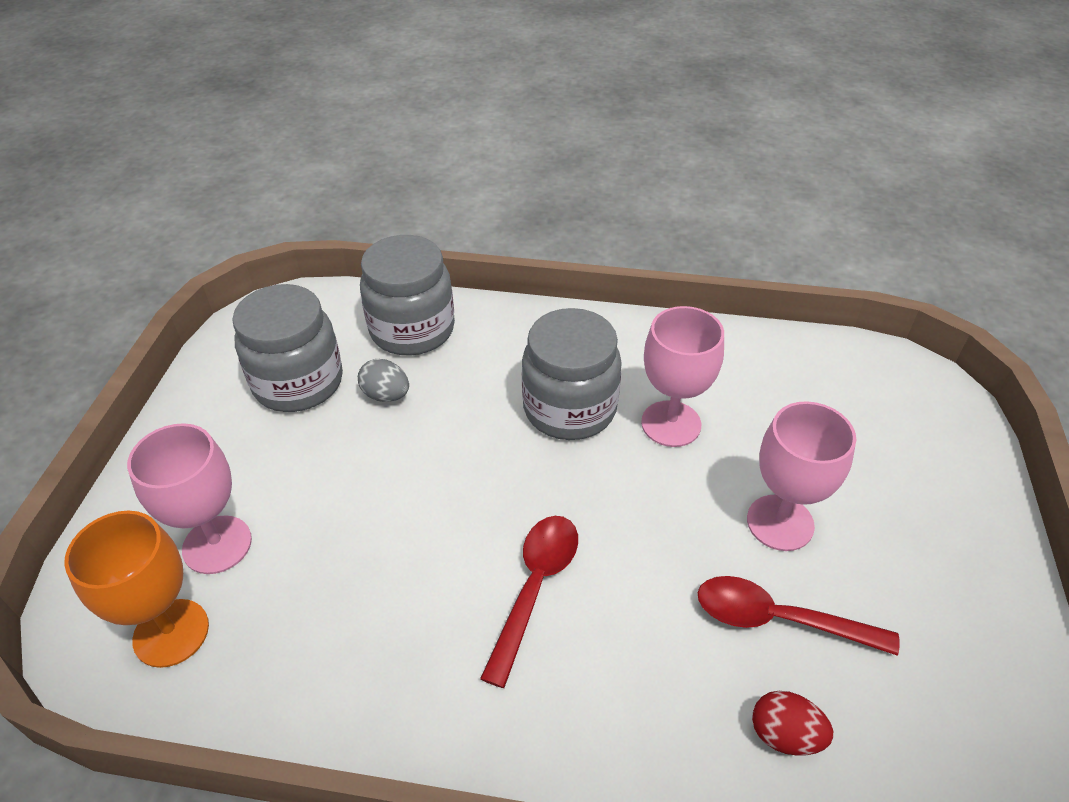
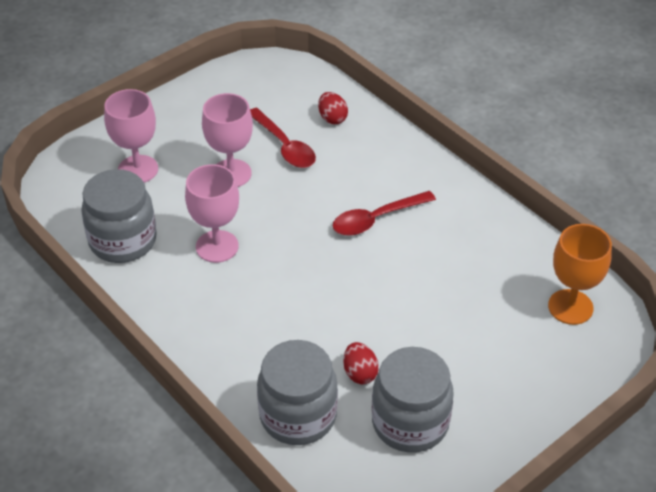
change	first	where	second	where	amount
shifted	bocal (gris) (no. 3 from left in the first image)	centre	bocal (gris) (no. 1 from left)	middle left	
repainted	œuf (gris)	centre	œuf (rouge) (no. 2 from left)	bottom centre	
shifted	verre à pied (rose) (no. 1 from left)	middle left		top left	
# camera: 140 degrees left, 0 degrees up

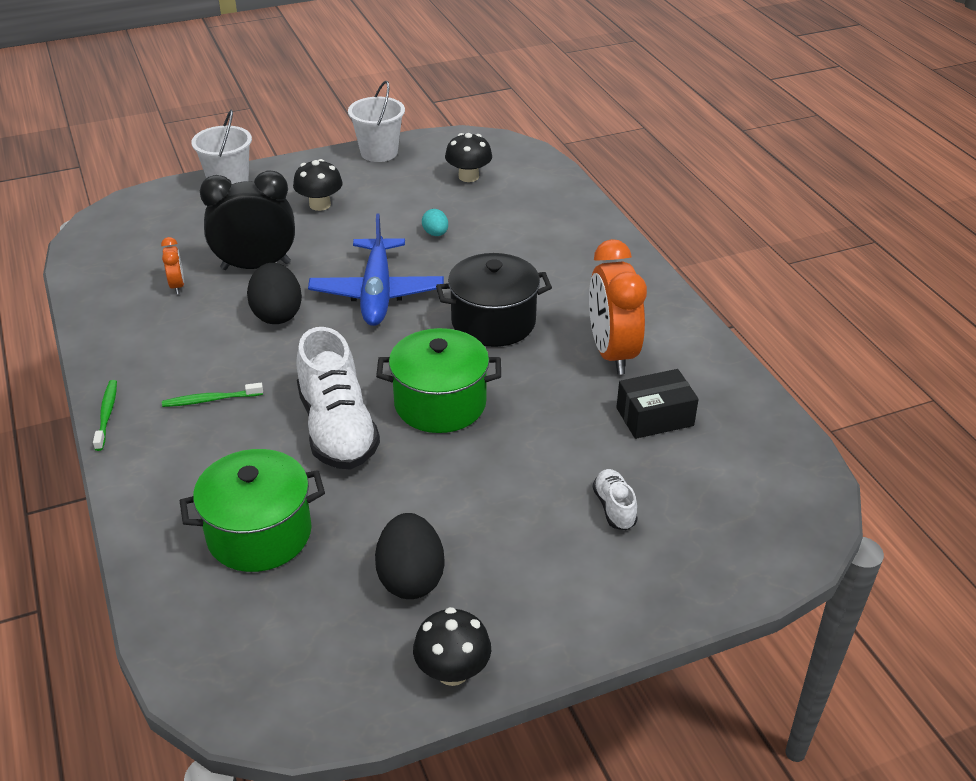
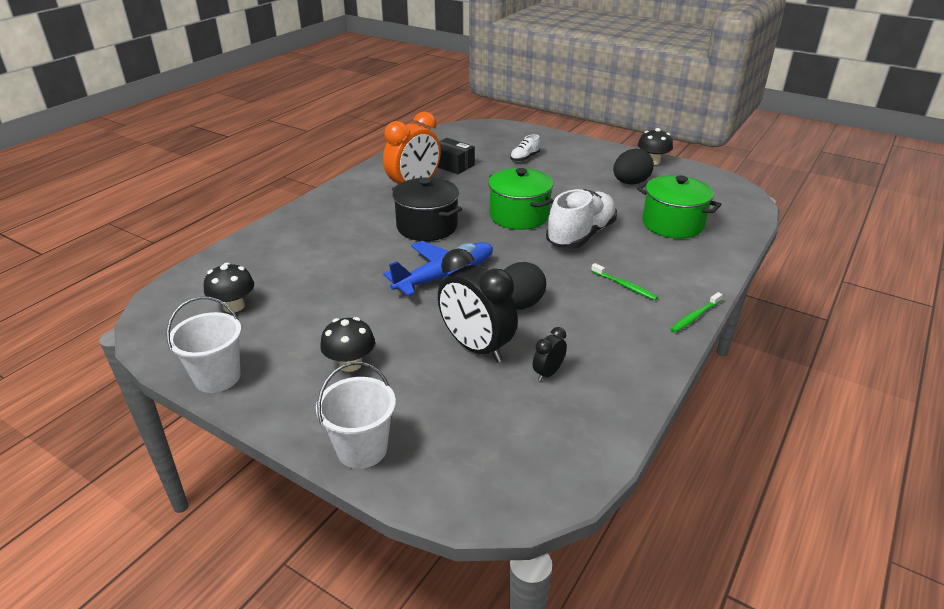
change	first	where	second	where	amount
gone	œuf (turquoise)	top centre			
repainted	réveil (orange) (no. 1 from left)	middle left	réveil (noir) (no. 2 from left)	centre	
# camera: 125 degrees left, 5 degrees down

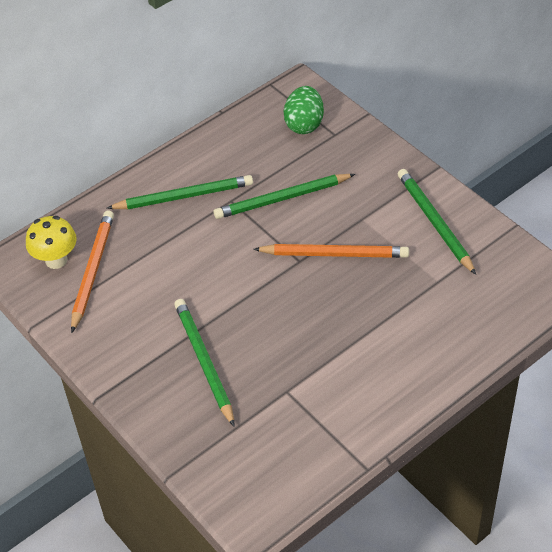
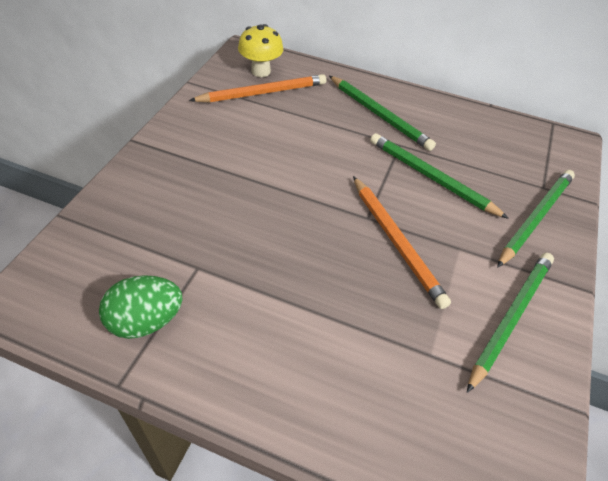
change	first	where	second	where	amount
shifted	œuf (vert)	top centre		middle left	
shifted	crayon (vert) (no. 2 from left in the first image)	centre	crayon (vert) (no. 4 from left)	middle right	
# camera: 55 degrees right, 0 degrees up

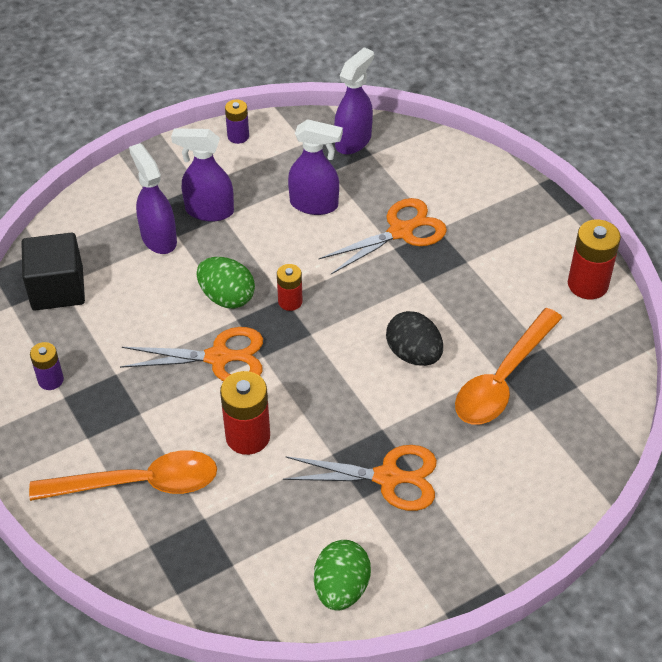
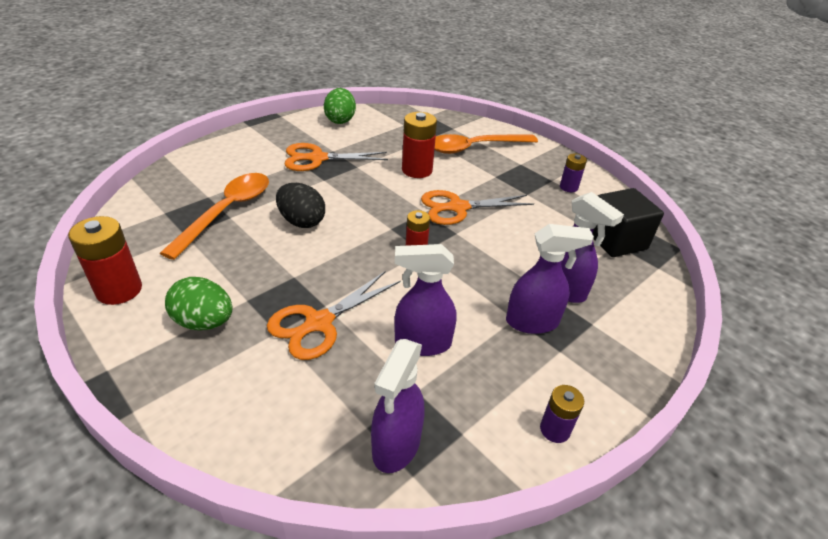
change	first	where	second	where	amount
shifted	œuf (vert) (no. 1 from left)	centre		middle left	
# camera: 165 degrees right, 10 degrees down

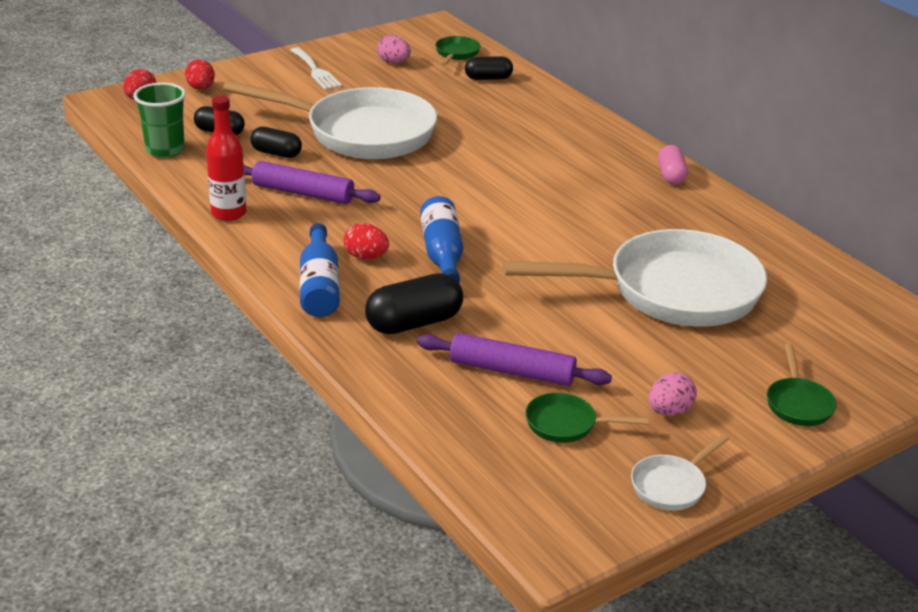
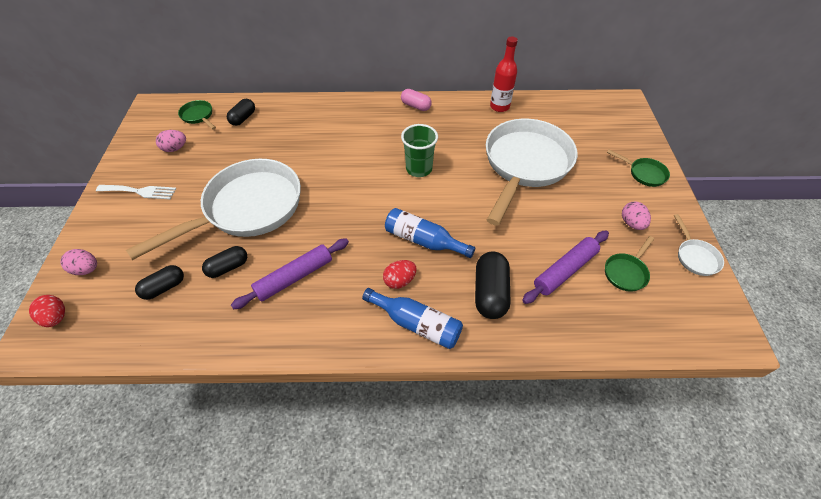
change	first	where	second	where	amount
repainted	œuf (rouge) (no. 2 from left)	top left	œuf (rose) (no. 1 from left)	middle left	
shifted	gobelet (vert)	top left		top centre	
shifted	bouteille (rouge)	top left		top centre	
# camera: 55 degrees left, 20 degrees up

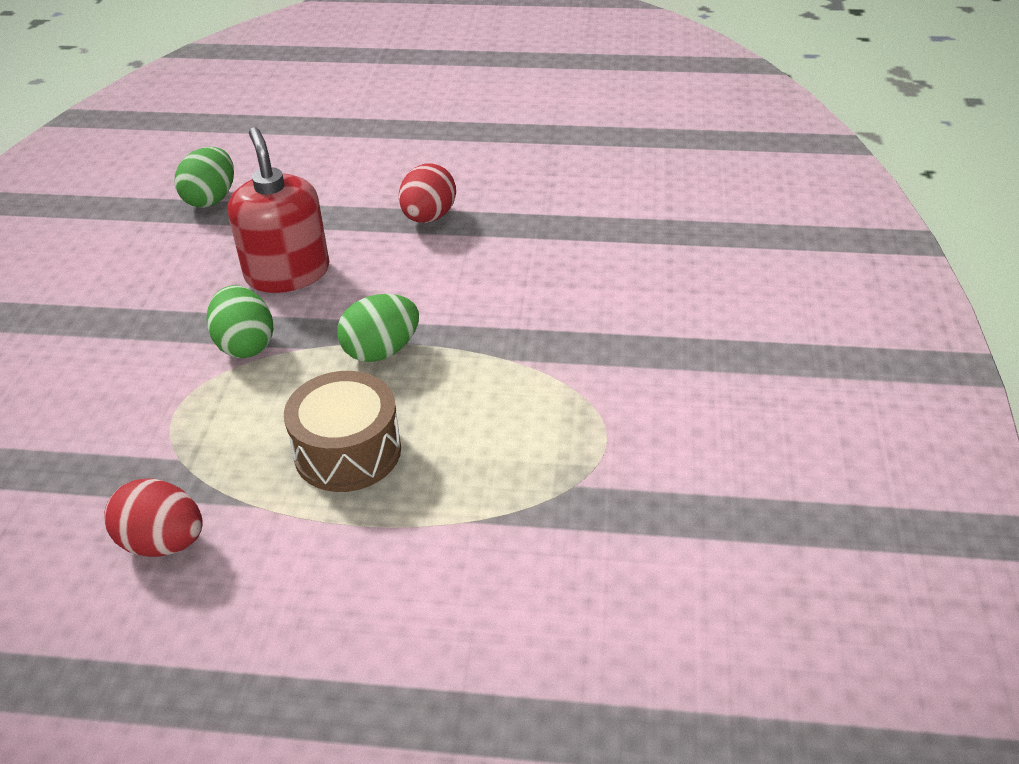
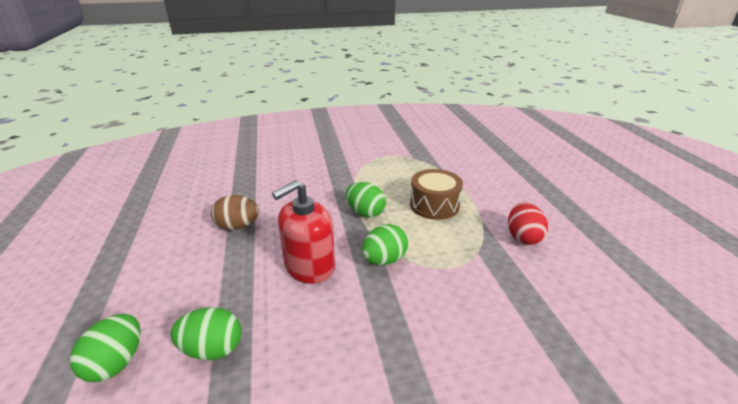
change	first	where	second	where	amount
repainted	œuf (rouge) (no. 2 from left)	top centre	œuf (marron)	middle left	
new			œuf (vert) (no. 1 from left)	bottom left	
# camera: 110 degrees left, 10 degrees down

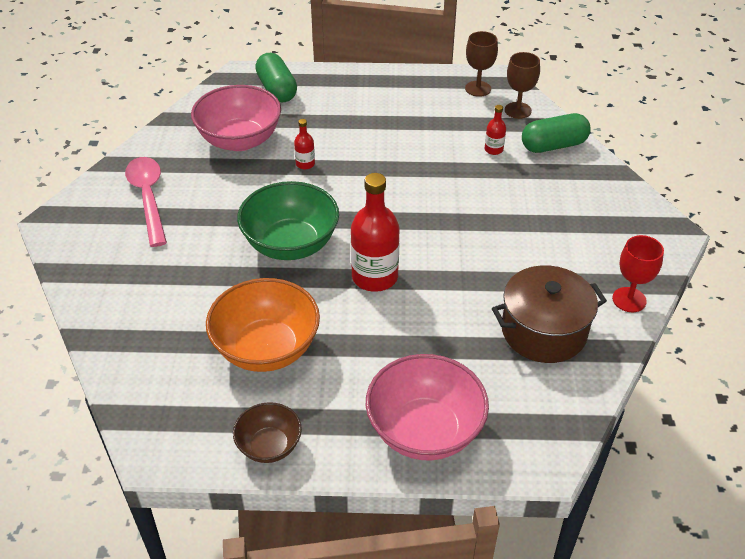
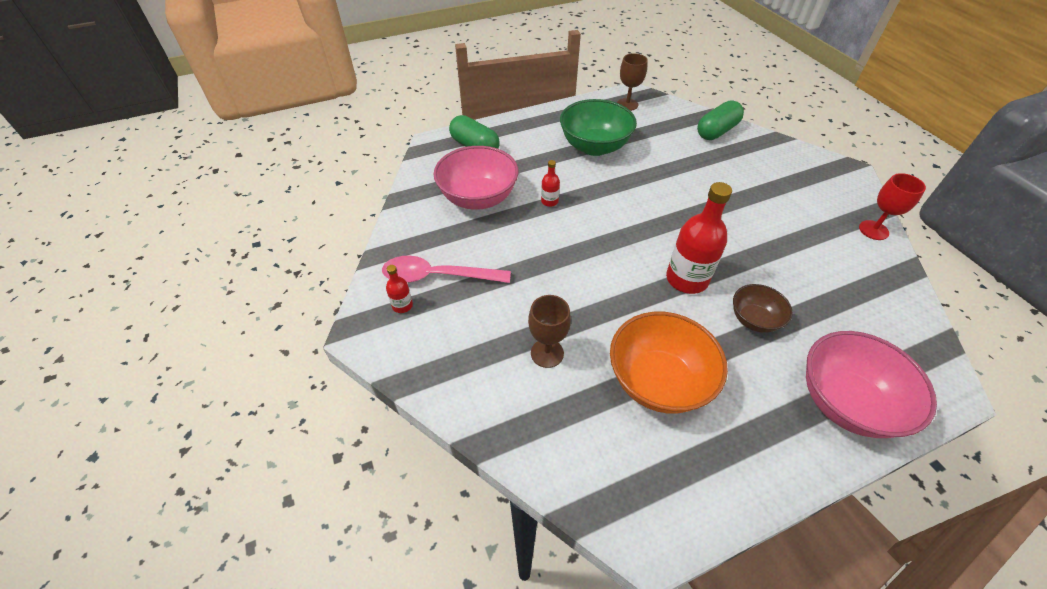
change	first	where	second	where	amount
shifted	verre à pied (marron) (no. 2 from left in the first image)	top right	verre à pied (marron) (no. 1 from left)	centre	
shifted	bouteille (rouge) (no. 3 from left in the first image)	top centre	bouteille (rouge) (no. 1 from left)	centre	
rotated	cuillère (rose)	middle left		centre	45 degrees counterclockwise
shifted	bol (vert)	centre		top centre	
gone	marmite (marron)	middle right			
shifted	bol (marron)	bottom centre		middle right	
# camera: 25 degrees left, 5 degrees up

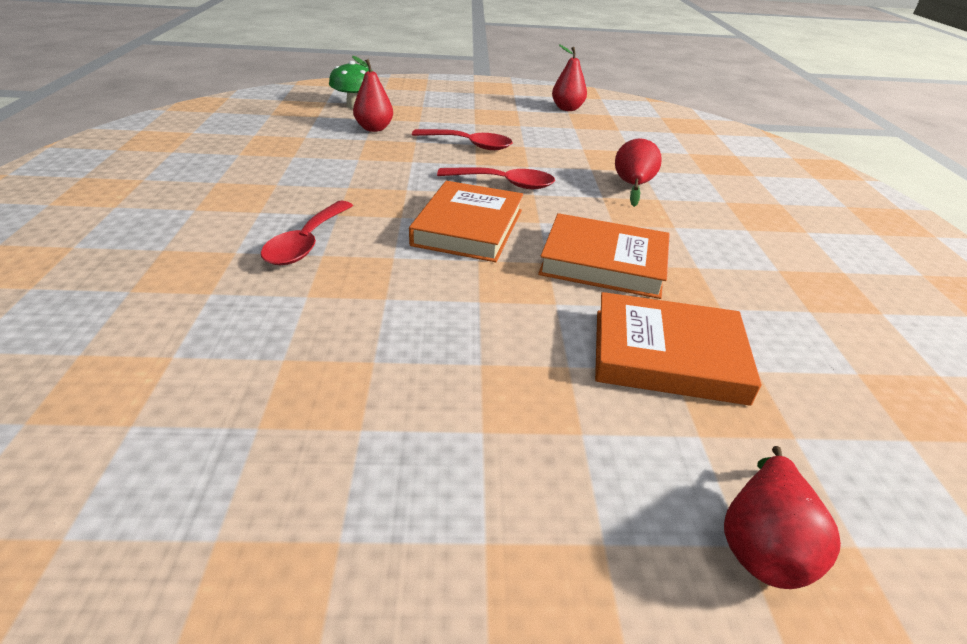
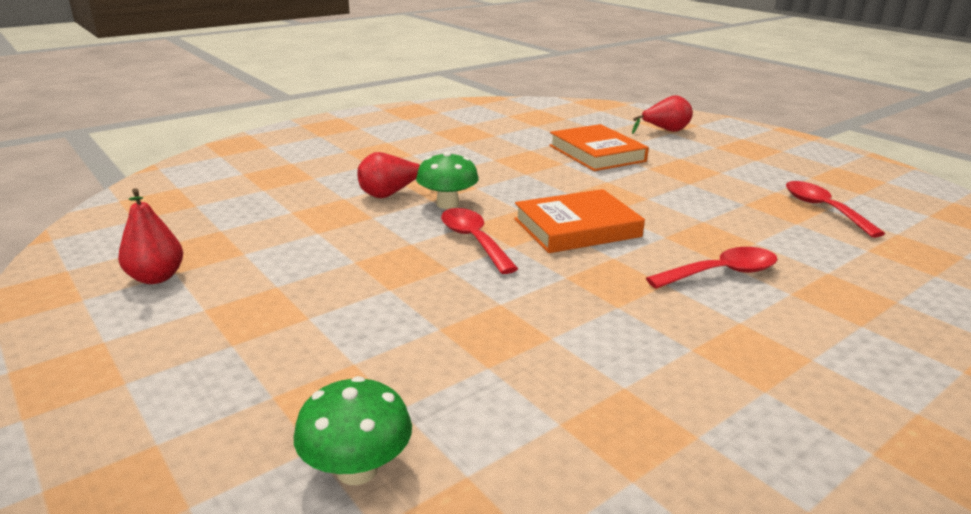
change	first	where	second	where	amount
gone	poire (rouge) (no. 1 from left)	top centre			
shifted	cuillère (rouge) (no. 2 from left in the first image)	top centre	cuillère (rouge) (no. 3 from left)	middle right	
gone	livre (orange) (no. 2 from left)	centre			
new			champignon (vert) (no. 2 from left)	centre	
# camera: 125 degrees left, 10 degrees down

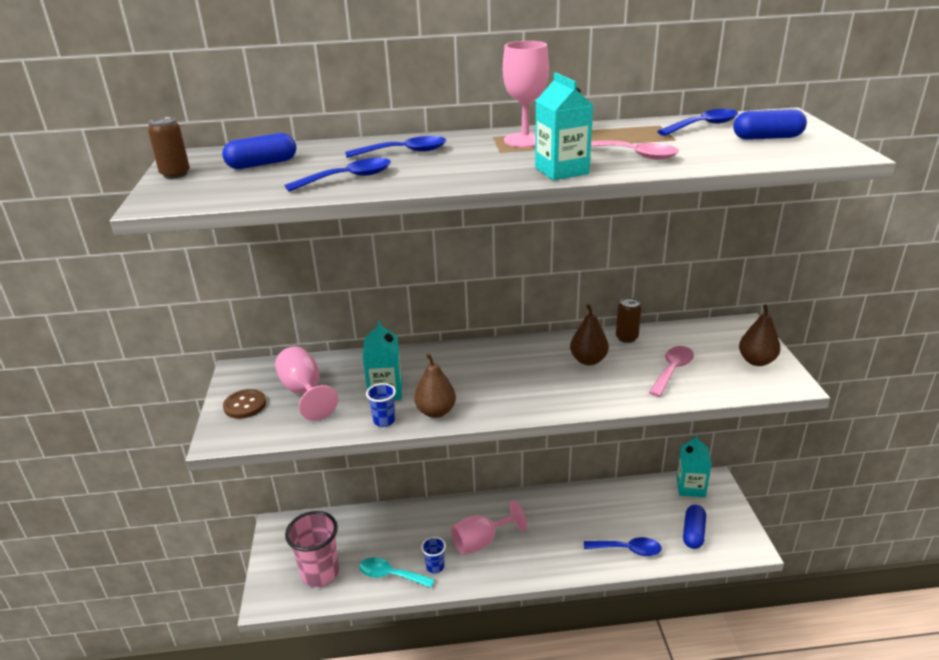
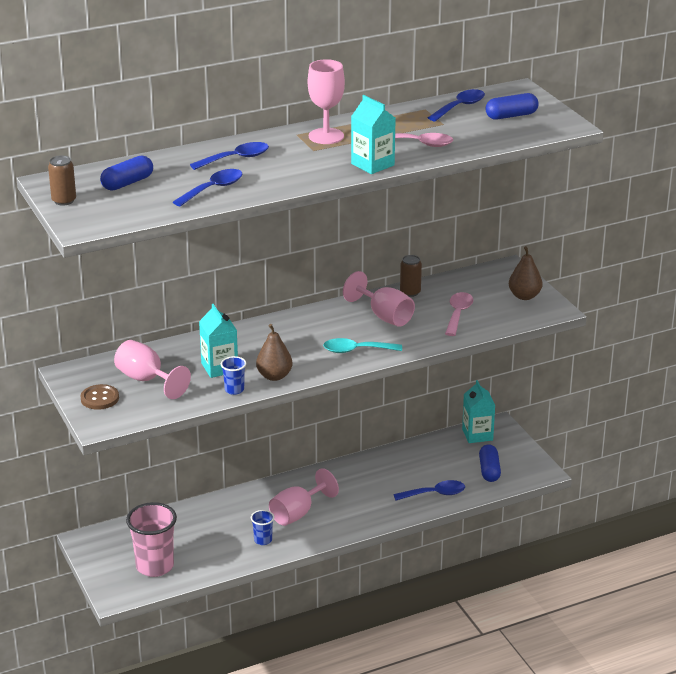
change	first	where	second	where	amount
swapped	poire (marron) (no. 2 from left)	centre	verre à pied (rose) (no. 4 from left)	centre	
shifted	cuillère (turquoise)	bottom centre		centre	
# camera: 20 degrees left, 0 degrees up

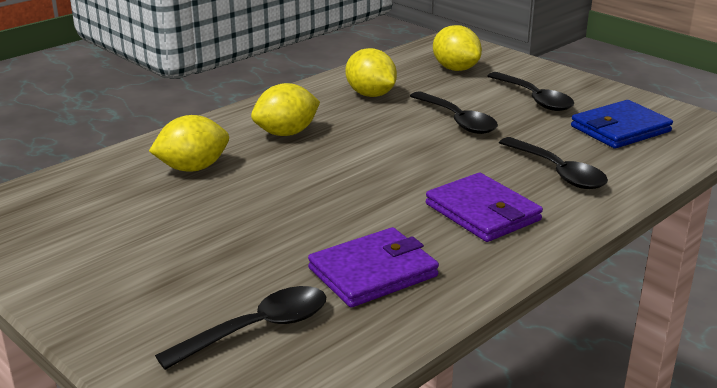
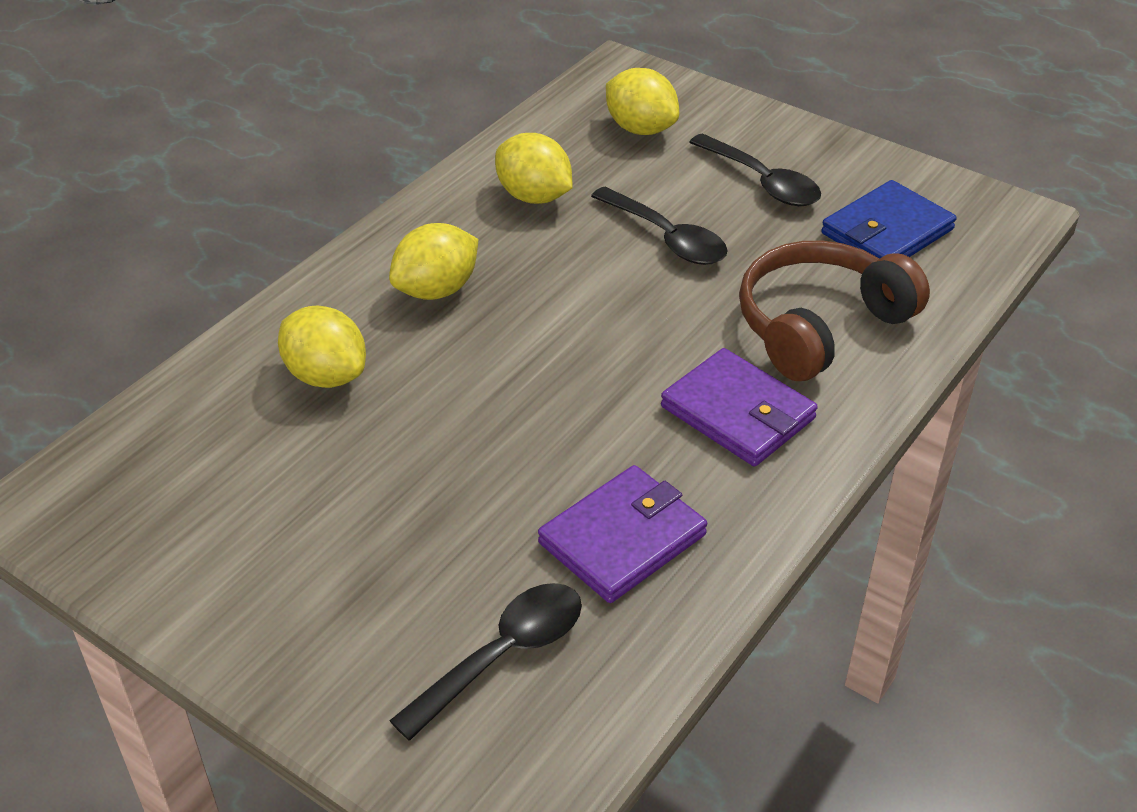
change	first	where	second	where	amount
rotated	citron (jaune) (no. 1 from left)	middle left		middle left	75 degrees clockwise
swapped	cuillère (noir) (no. 4 from left)	middle right	casque audio (marron)	middle right	
# camera: 10 degrees left, 15 degrees up

